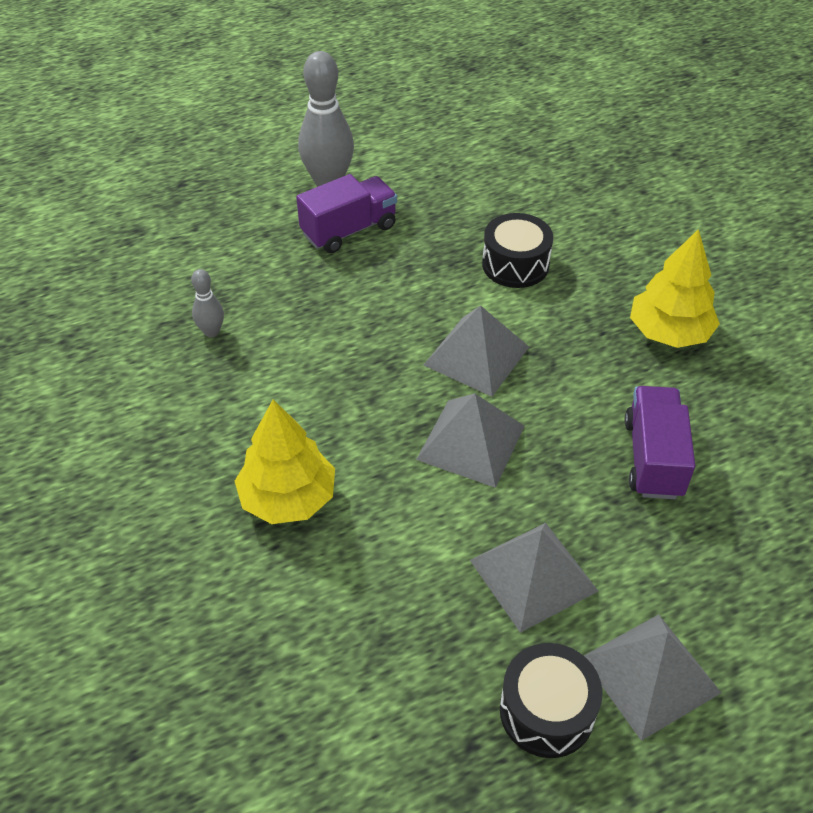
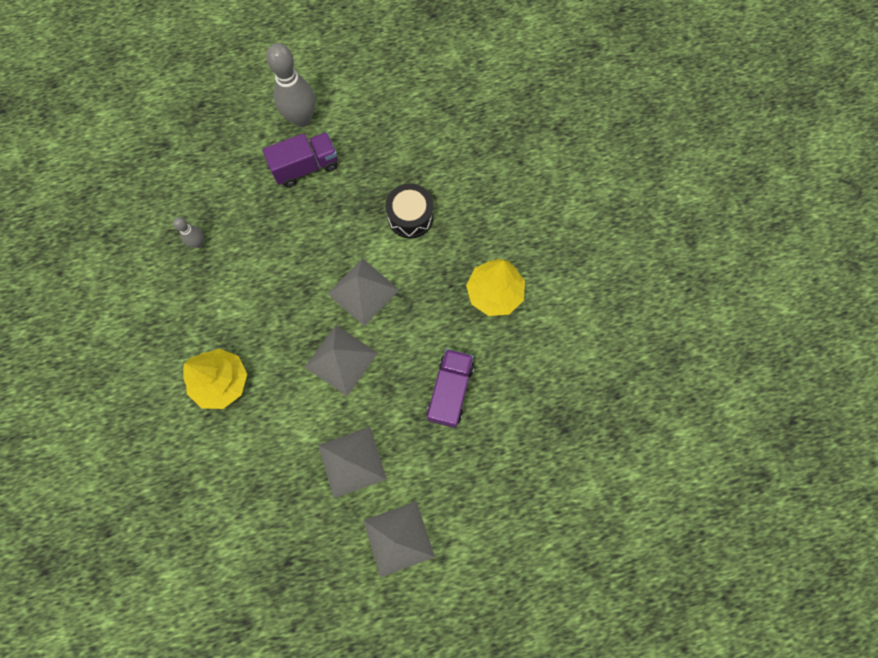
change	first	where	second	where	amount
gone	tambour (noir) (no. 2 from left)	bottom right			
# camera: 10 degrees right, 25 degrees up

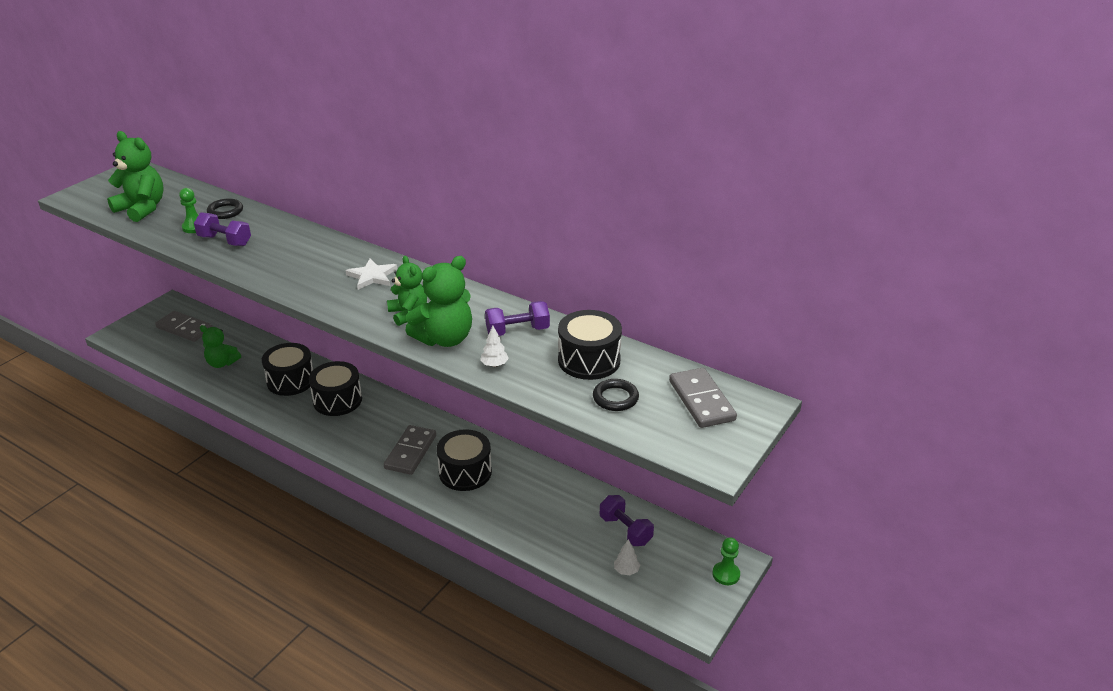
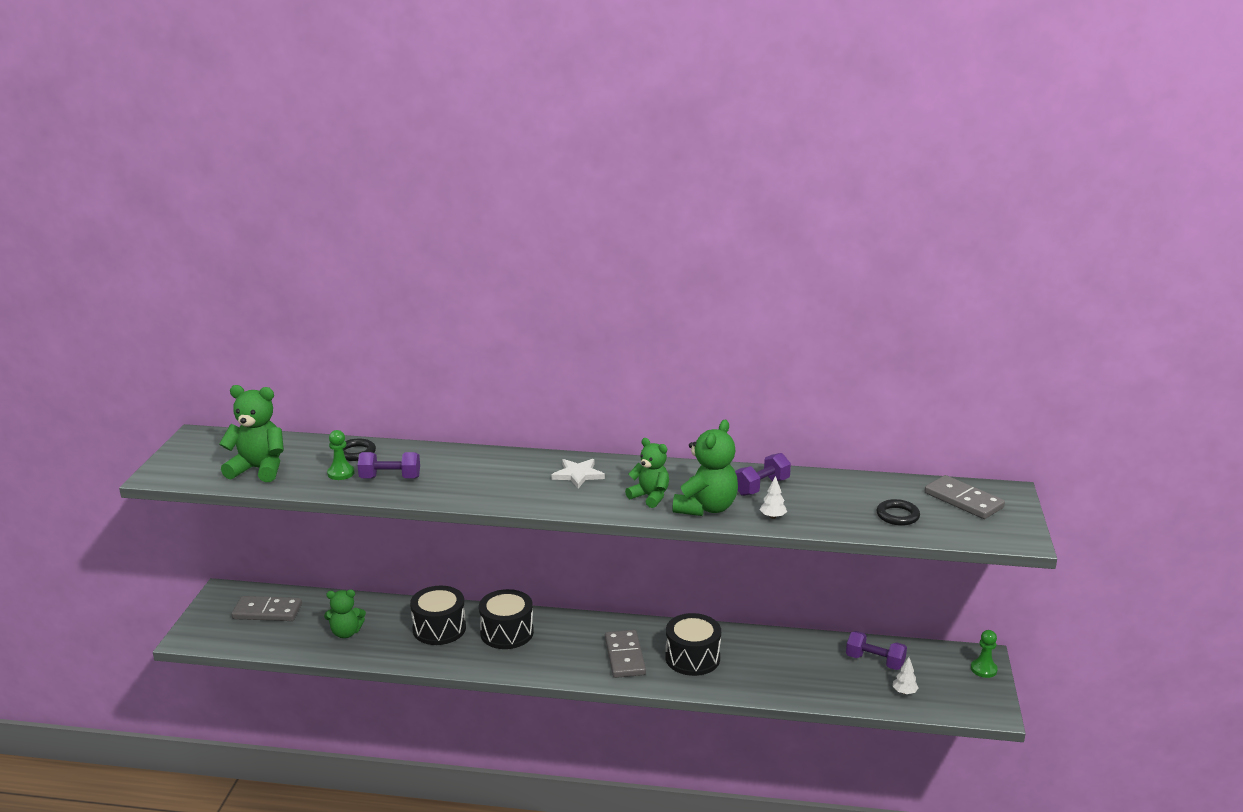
change	first	where	second	where	amount
gone	tambour (noir) (no. 4 from left)	centre			
# camera: 25 degrees left, 10 degrees down

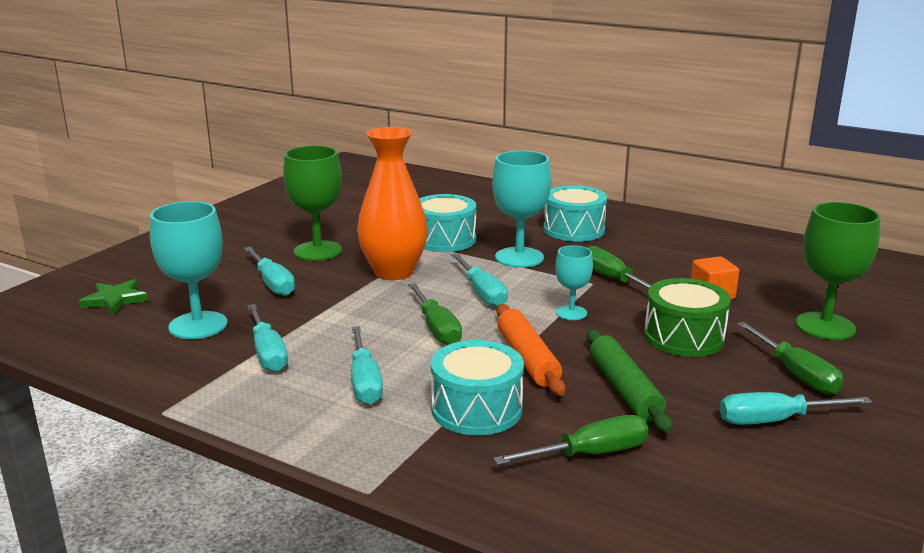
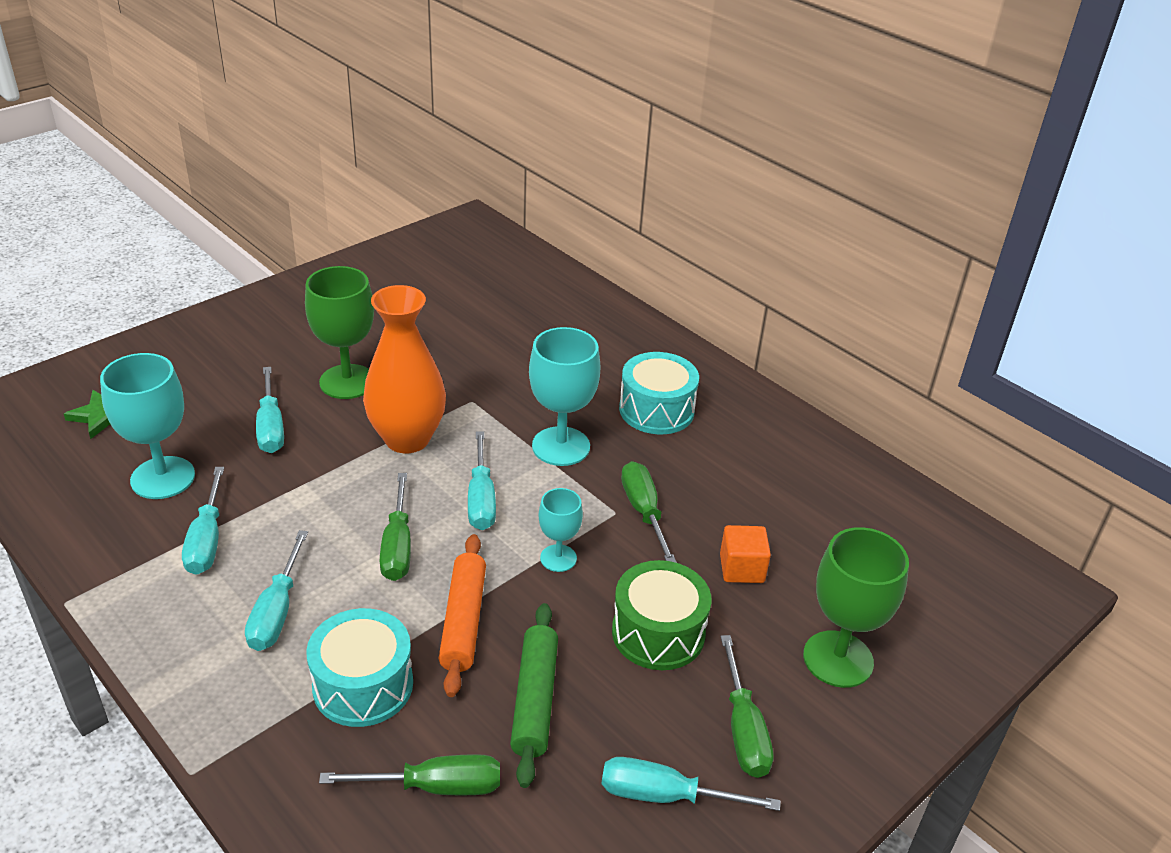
change	first	where	second	where	amount
gone	tambour (turquoise) (no. 1 from left)	centre			
# camera: 15 degrees right, 15 degrees up

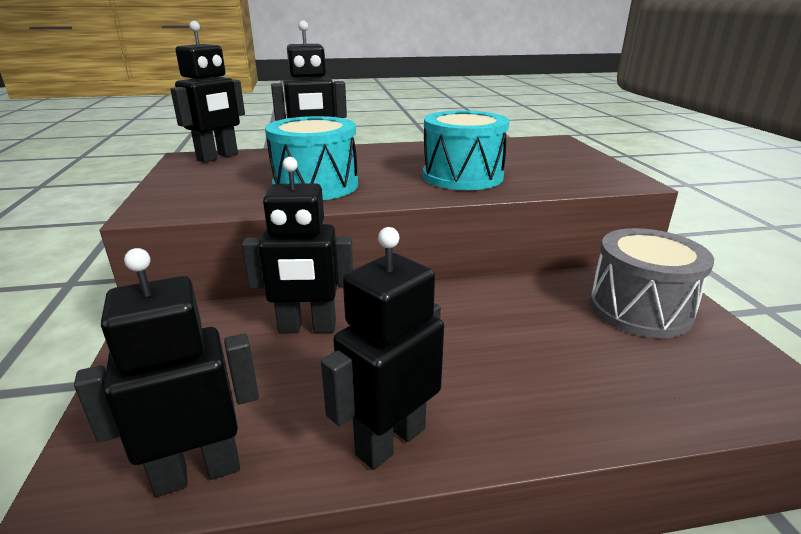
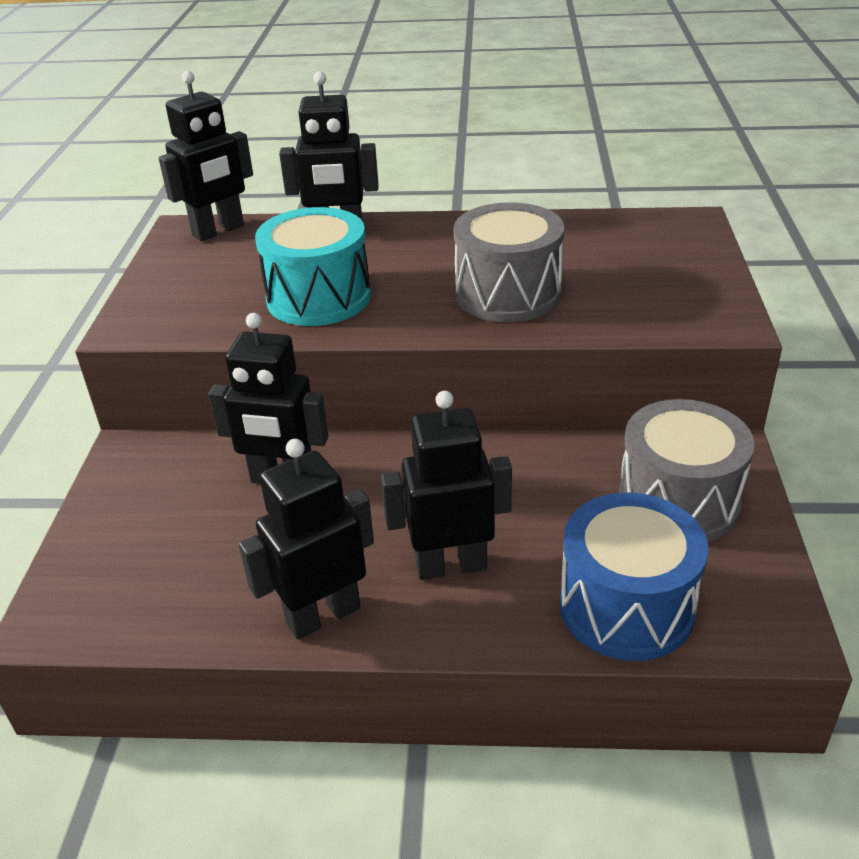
change	first	where	second	where	amount
repainted	tambour (turquoise) (no. 2 from left)	top centre	tambour (gris) (no. 1 from left)	top centre	
shifted	robot (noir) (no. 1 from left in the first image)	bottom left	robot (noir) (no. 5 from left)	centre	
new			tambour (bleu)	bottom right	
# camera: 15 degrees right, 10 degrees up

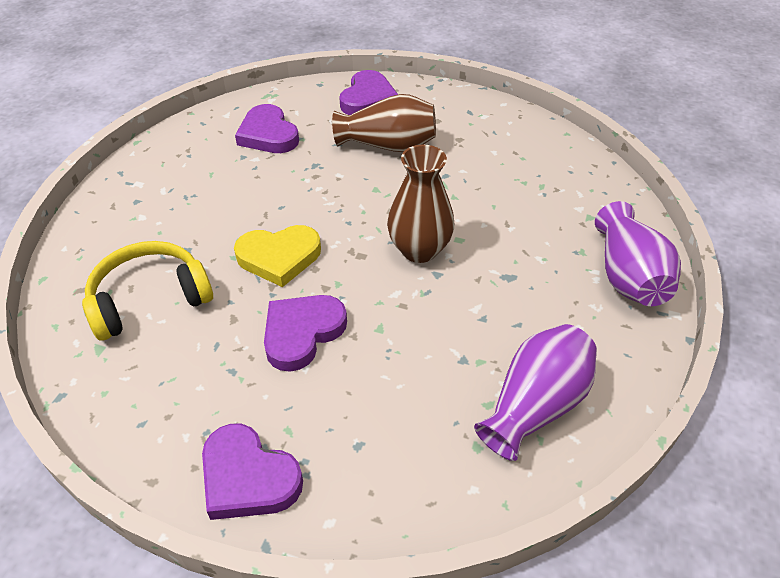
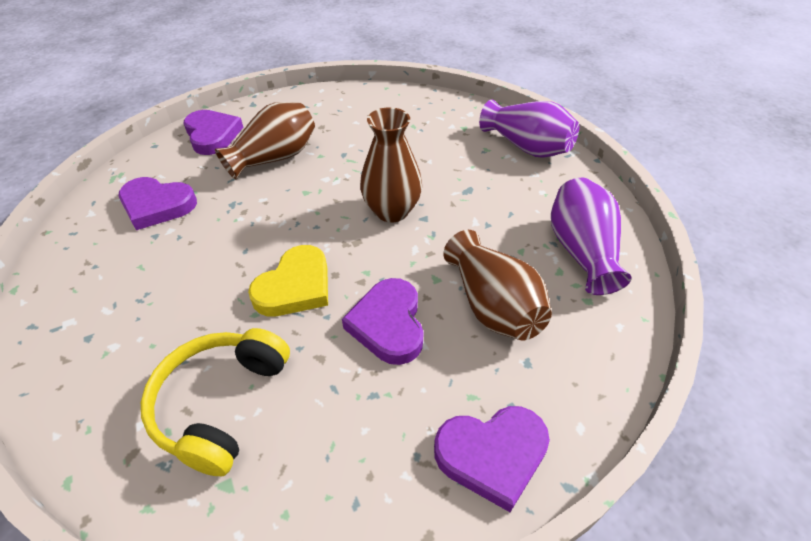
change	first	where	second	where	amount
new			vase (marron) (no. 3 from left)	centre	
# camera: 45 degrees left, 0 degrees up

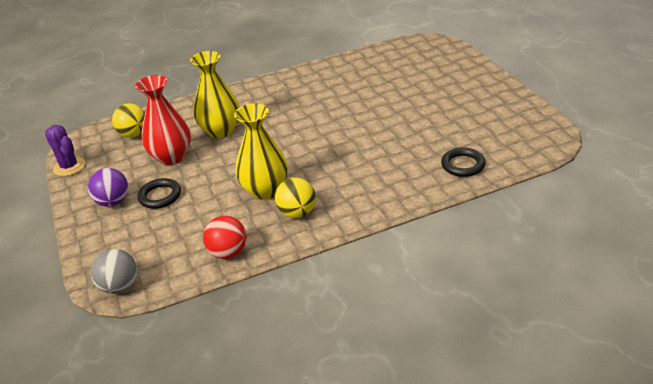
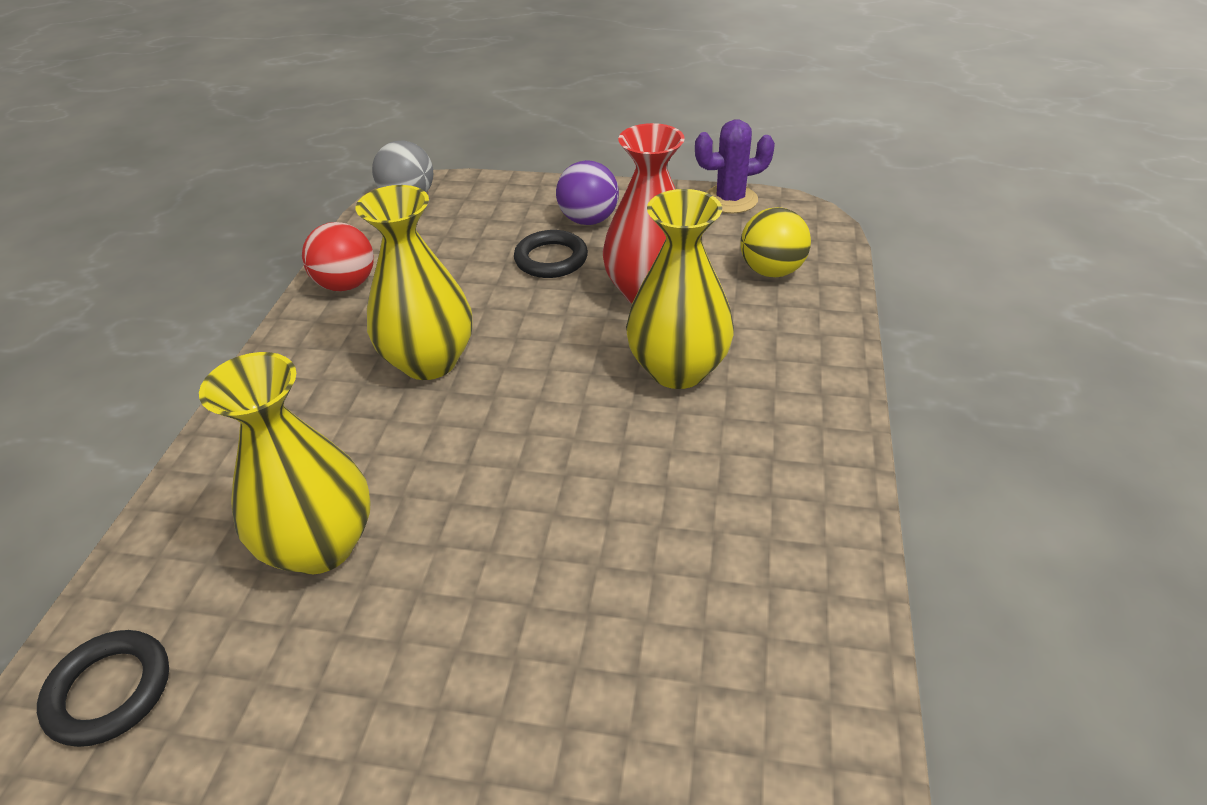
change	first	where	second	where	amount
gone	balle (jaune) (no. 2 from left)	centre			
new			vase (jaune) (no. 1 from left)	middle left	
# camera: 120 degrees right, 5 degrees up

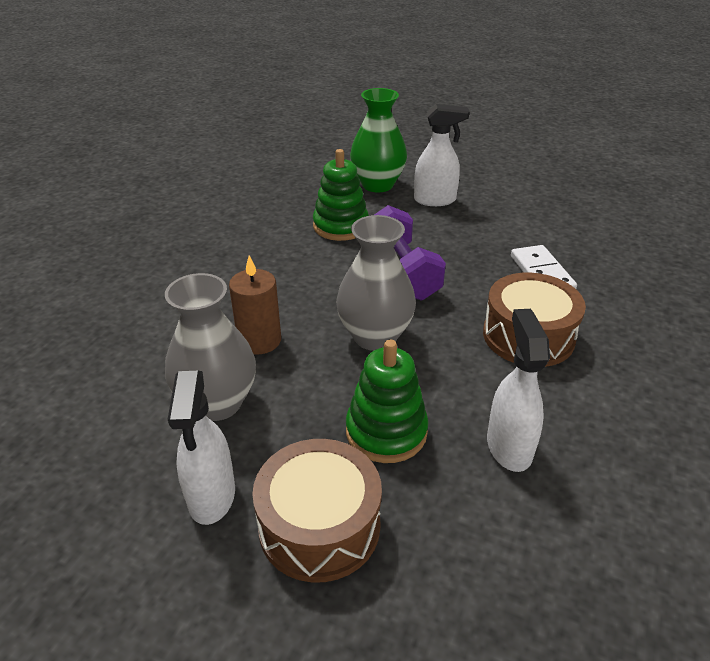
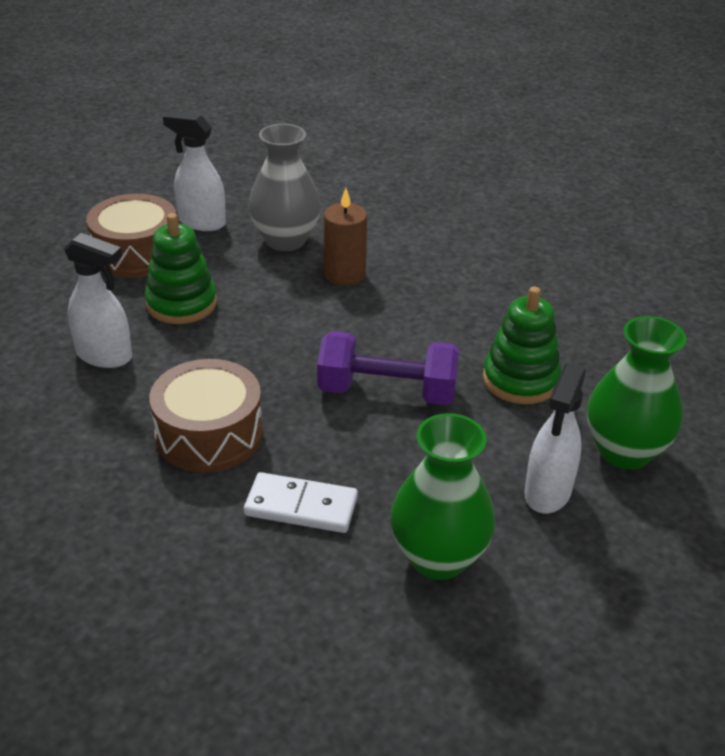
change	first	where	second	where	amount
gone	vase (gris) (no. 2 from left)	centre			
new			vase (vert) (no. 1 from left)	centre	
# camera: 115 degrees right, 0 degrees up

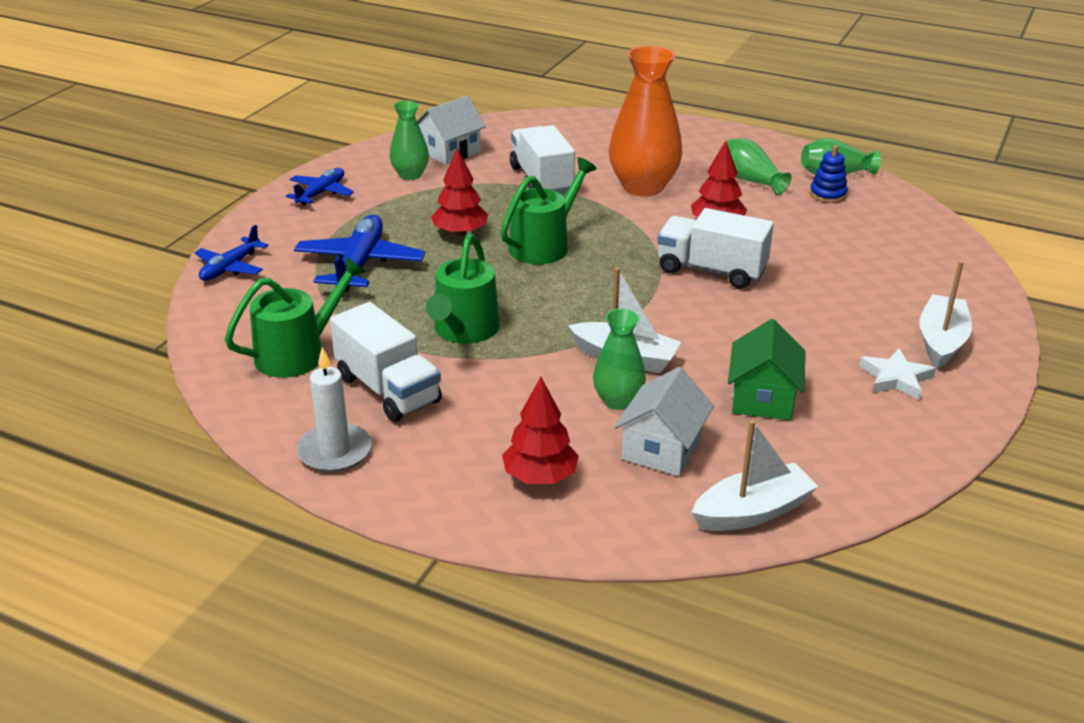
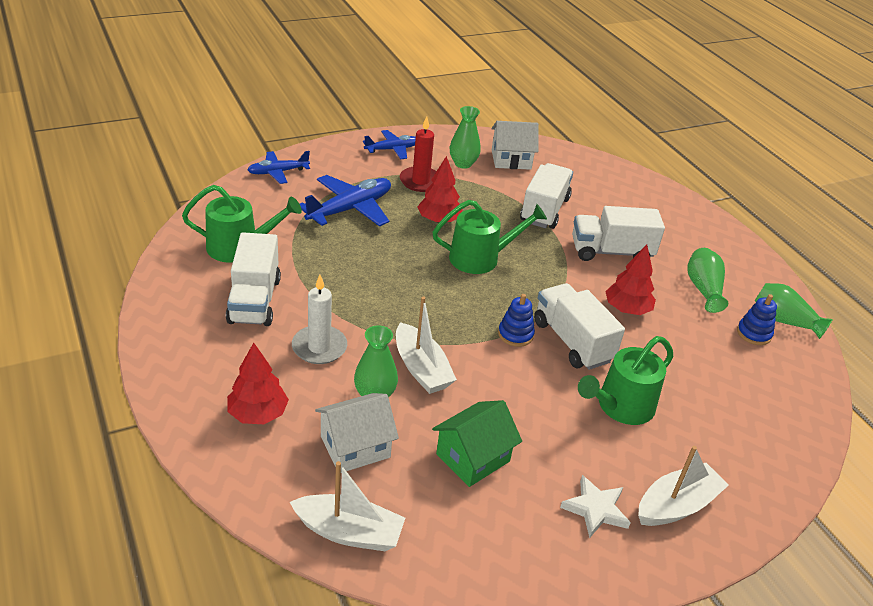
change	first	where	second	where	amount
swapped	vase (orange)	top centre	camion (blanc) (no. 4 from left)	middle right	
shifted	arrosoir (vert) (no. 2 from left in the first image)	centre	arrosoir (vert) (no. 3 from left)	middle right	
shifted	bougie (blanc)	middle left		centre	
new			bougie (rouge)	top centre	
new			jouet à empiler (bleu) (no. 1 from left)	centre	
# camera: 35 degrees right, 5 degrees up

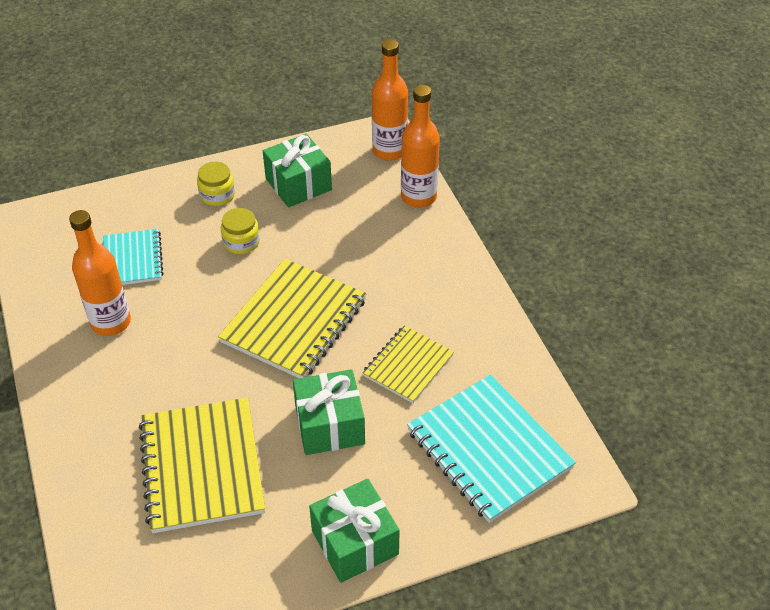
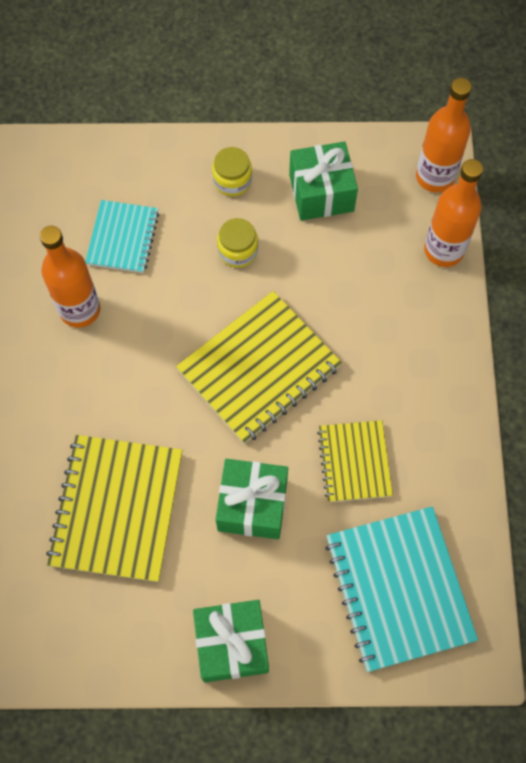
change	first	where	second	where	amount
rotated	carnet (jaune) (no. 3 from left)	centre		middle right	60 degrees counterclockwise
# camera: 20 degrees right, 20 degrees up

